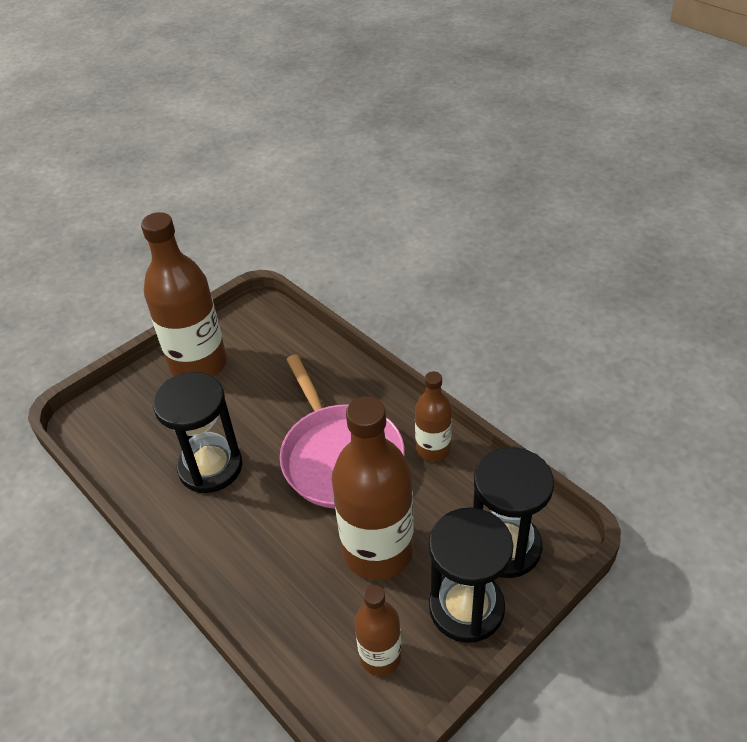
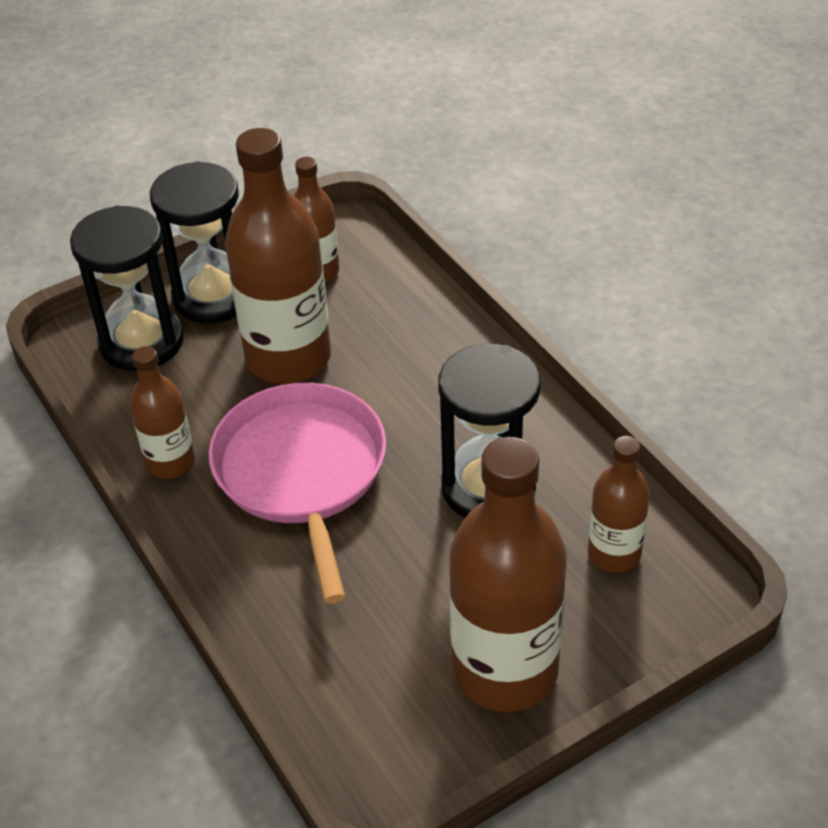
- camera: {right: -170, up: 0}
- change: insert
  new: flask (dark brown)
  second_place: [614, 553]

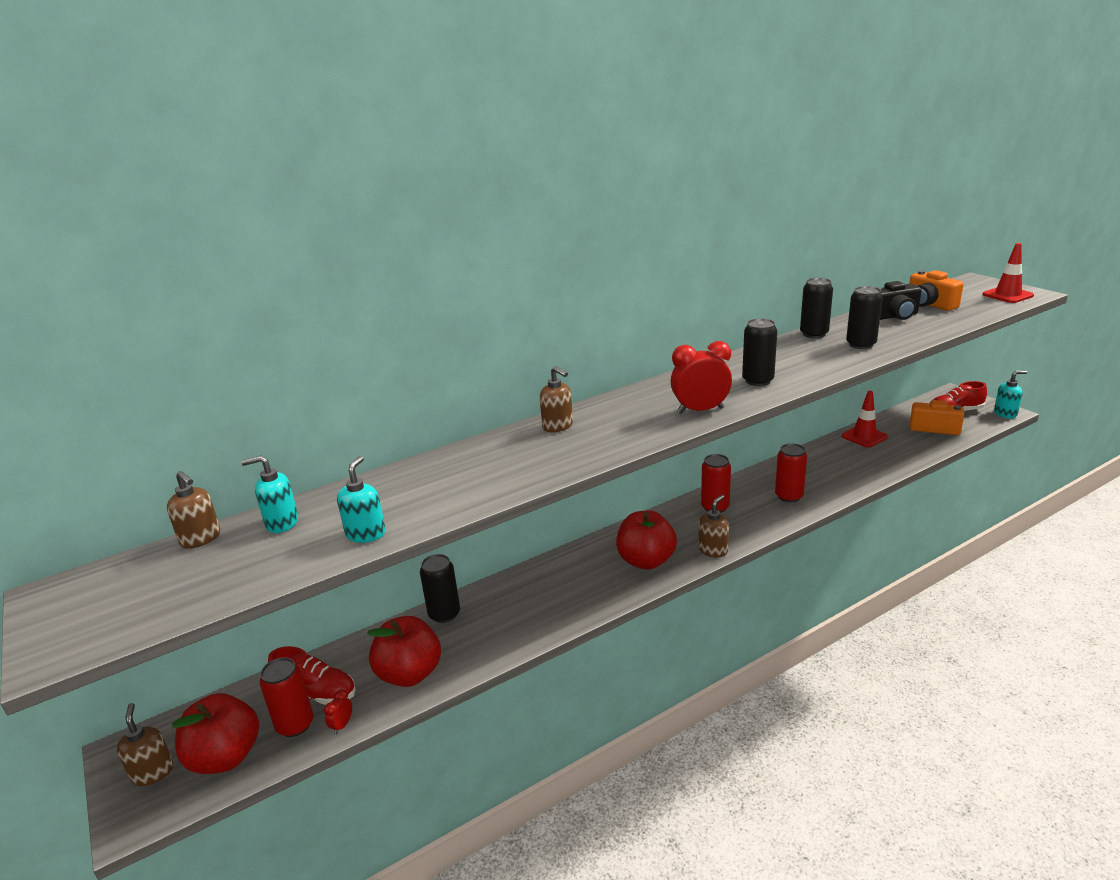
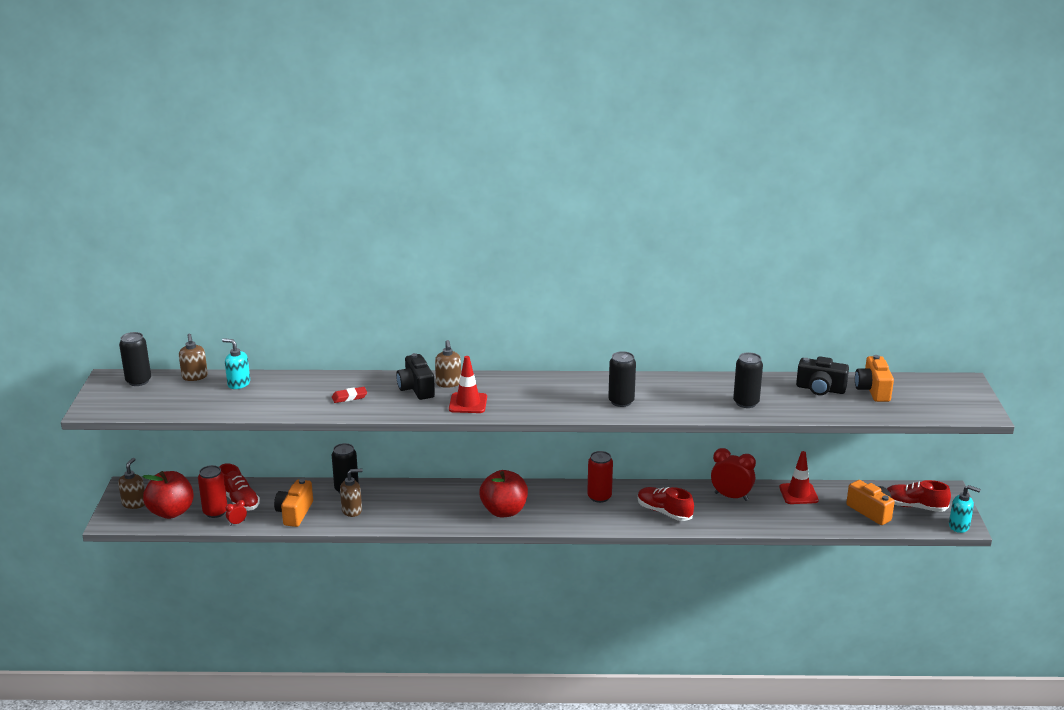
- camera: {right: 30, up: 0}
- change: delete
  old: soap dispenser (teal)
  first_place: [366, 534]
- change: insert
  new: eraser (red)
  second_place: [349, 397]
- change: insert
  new: compact camera (ebony)
  second_place: [416, 389]
- change: move
  old: alarm clock (red)
  first_place: [700, 410]
  second_place: [731, 496]
- change: move
  old: soap dispenser (dark brown)
  first_place: [713, 550]
  second_place: [352, 510]
- change: move
  old: soda can (ebony)
  first_place: [814, 334]
  second_place: [138, 381]
- change: move
  old: traffic cone (red)
  first_place: [1007, 295]
  second_place: [468, 403]
- change: replace
  old: toy apple (red)
  new: compact camera (orange)
  first_place: [409, 674]
  second_place: [295, 513]
- change: replace
  old: soda can (red)
  new: shoe (red)
  first_place: [789, 496]
  second_place: [664, 512]

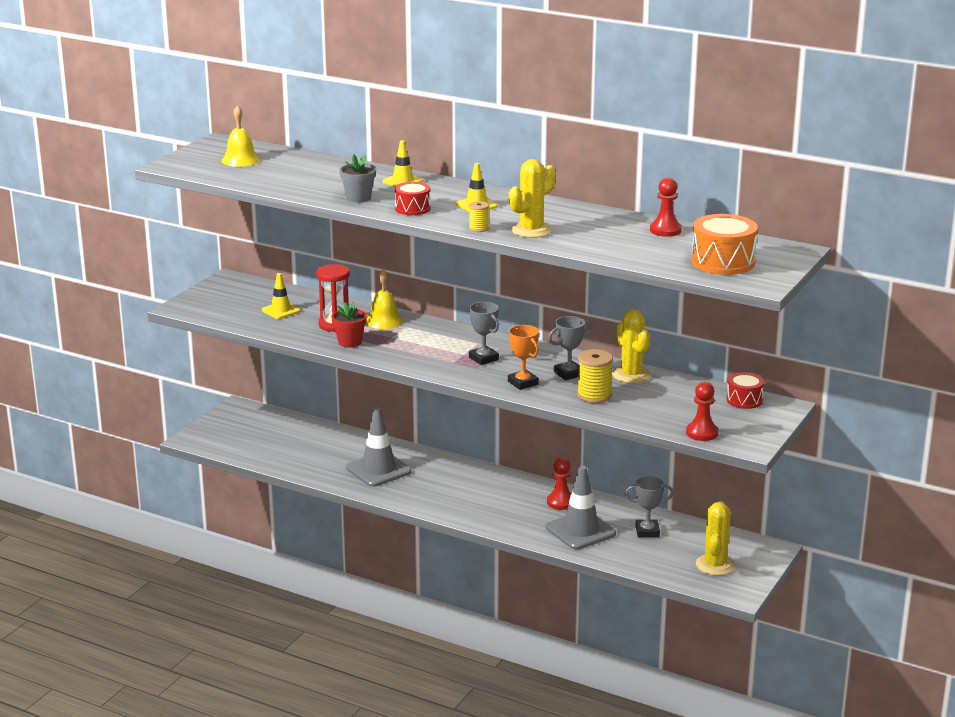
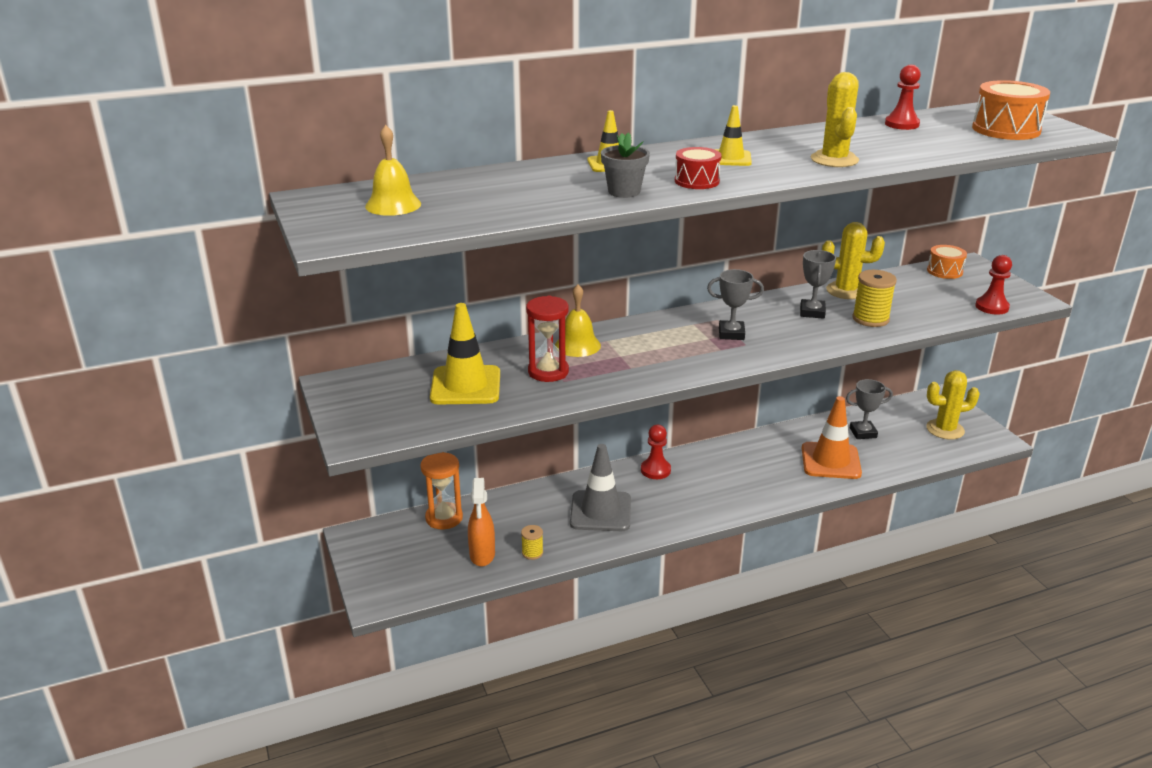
- camera: {right: -50, up: 5}
- change: delete
  old: plant pot (red)
  first_place: [350, 342]
- change: delete
  old: trophy (orange)
  first_place: [523, 383]
- change: insert
  new: sandglass (orange)
  second_place: [444, 518]
- change: insert
  new: sprayer (orange)
  second_place: [482, 555]
- change: move
  old: reel of thread (yellow)
  first_place: [479, 228]
  second_place: [532, 553]
- change: move
  old: game pawn (red)
  first_place: [561, 502]
  second_place: [655, 470]
- change: recolor
  old: traffic cone (grey)
  new: traffic cone (orange)
  first_place: [580, 531]
  second_place: [830, 461]
- change: recolor
  old: toy drum (red)
  new: toy drum (orange)
  first_place: [744, 400]
  second_place: [944, 271]
- change: rotate
  old: trophy (grey)
  first_place: [647, 531]
  second_place: [863, 433]
  degrees: 45
- change: rotate
  old: cactus (yellow)
  first_place: [715, 565]
  second_place: [945, 429]
  degrees: -60
- change: resize
  old: traffic cone (yellow)
  first_place: [281, 310]
  second_place: [465, 386]
  factor: 1.72

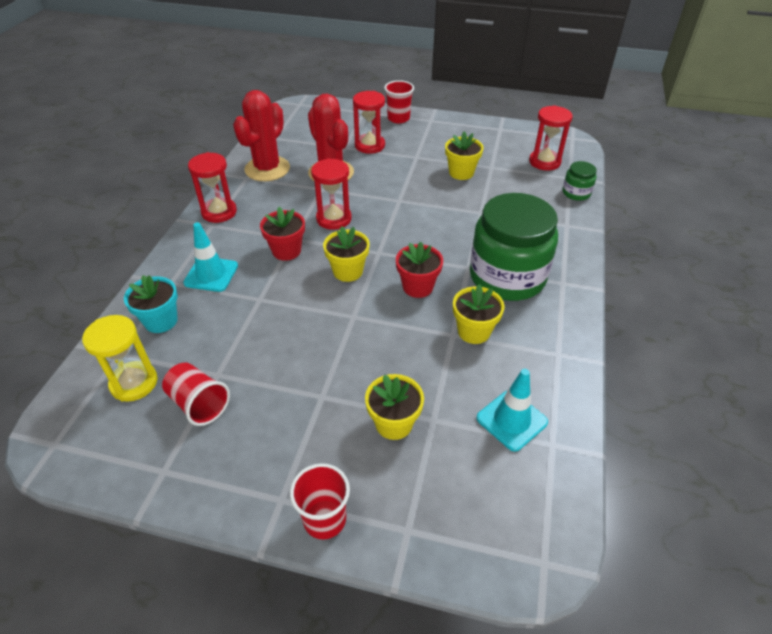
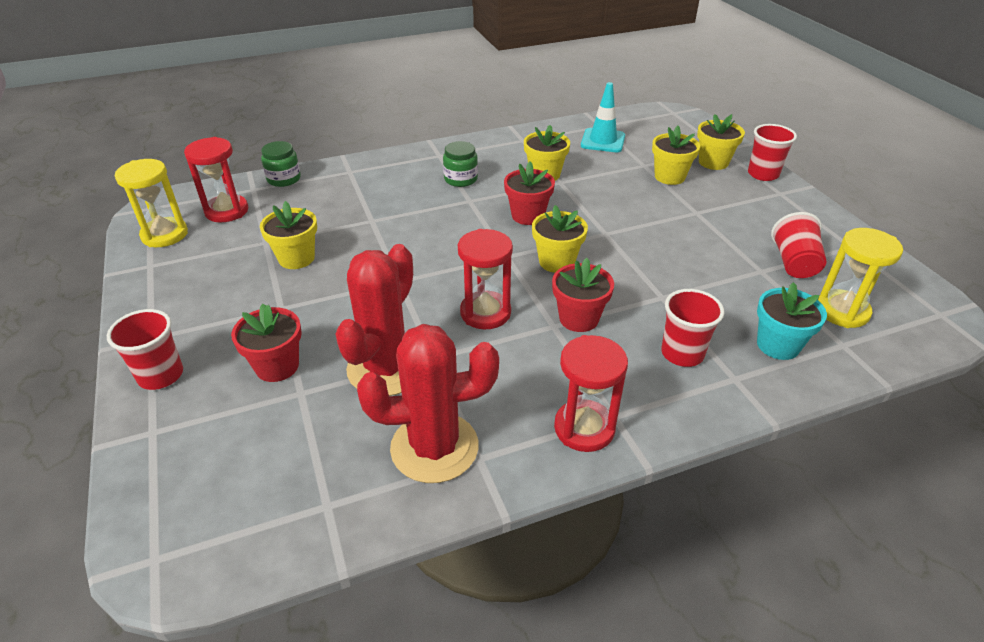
- camera: {right: -125, up: -5}
- change: insert
  new: sandglass (yellow)
  second_place: [165, 235]
- change: insert
  new: plant pot (yellow)
  second_place: [713, 162]
- change: replace
  old: traffic cone (teal)
  new: cup (red)
  first_place: [211, 274]
  second_place: [682, 353]
- change: replace
  old: sandglass (red)
  new: plant pot (red)
  first_place: [369, 145]
  second_place: [277, 366]
- change: resize
  old: jam jar (emerald)
  first_place: [507, 277]
  second_place: [460, 179]
  factor: 0.43

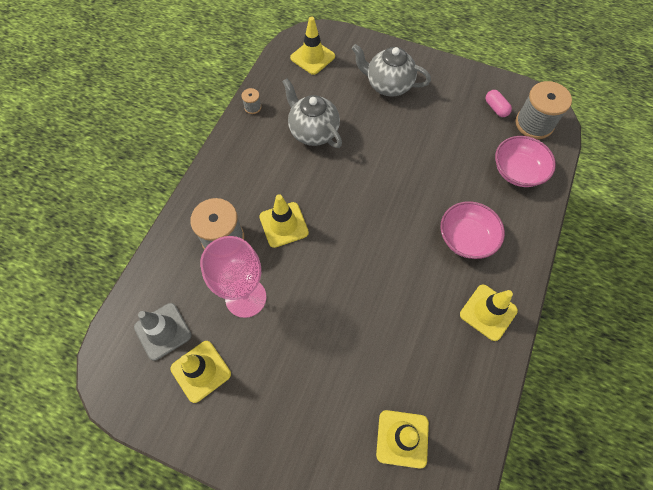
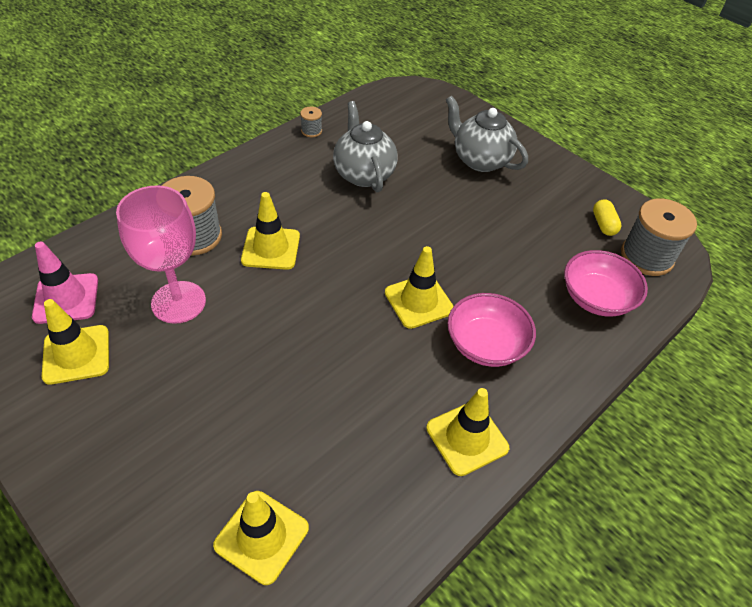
- camera: {right: 20, up: -15}
- change: move
  old: traffic cone (yellow)
  first_place: [312, 57]
  second_place: [419, 301]
- change: recolor
  old: traffic cone (grey)
  new: traffic cone (pink)
  first_place: [163, 331]
  second_place: [66, 298]
- change: recolor
  old: pill shape (pink)
  new: pill shape (yellow)
  first_place: [496, 108]
  second_place: [603, 224]

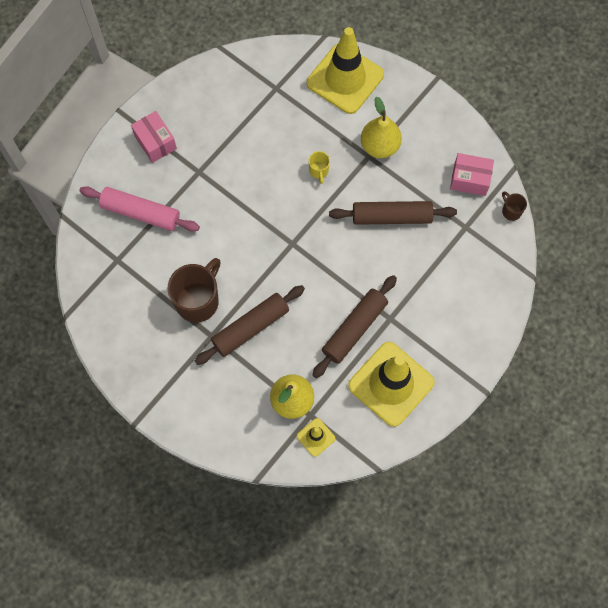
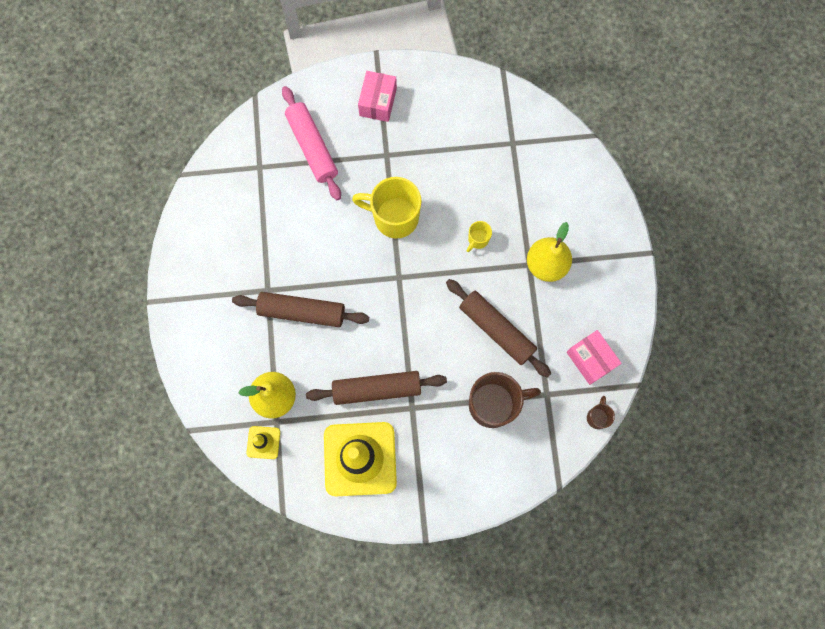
- camera: {right: 45, up: 5}
- change: delete
  old: traffic cone (yellow)
  first_place: [345, 79]
- change: insert
  new: coffee mug (yellow)
  second_place: [394, 217]
- change: move
  old: coffee mug (dark brown)
  first_place: [198, 300]
  second_place: [494, 404]

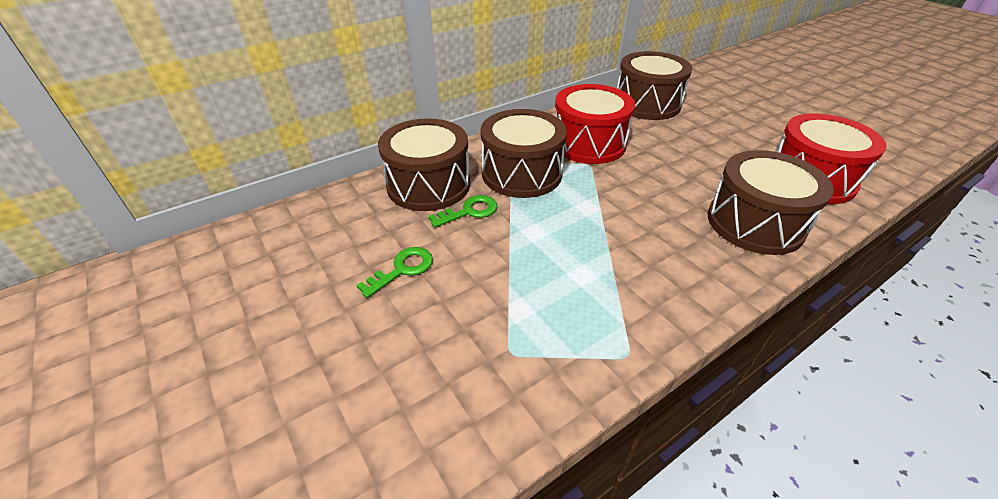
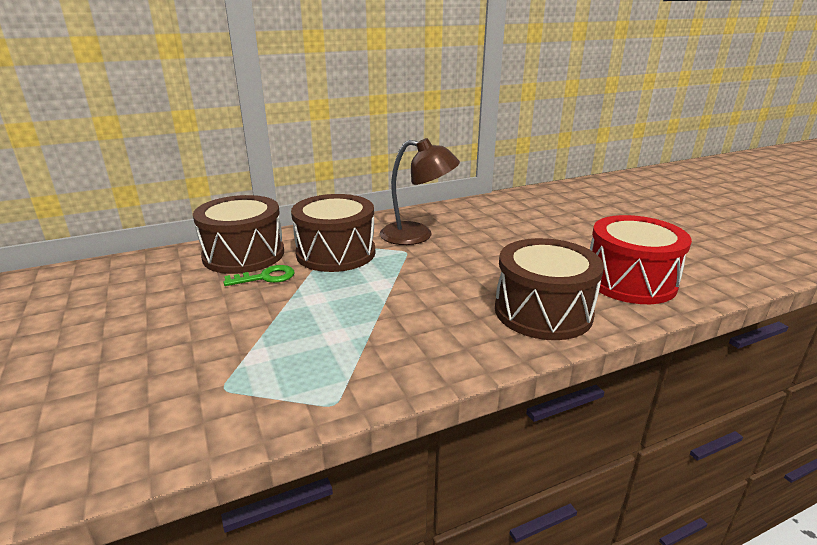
- camera: {right: 10, up: -15}
- change: delete
  old: door key (emerald)
  first_place: [402, 269]
- change: delete
  old: toy drum (dark brown)
  first_place: [647, 104]
- change: replace
  old: toy drum (red)
  new: reading lamp (dark brown)
  first_place: [588, 143]
  second_place: [417, 235]

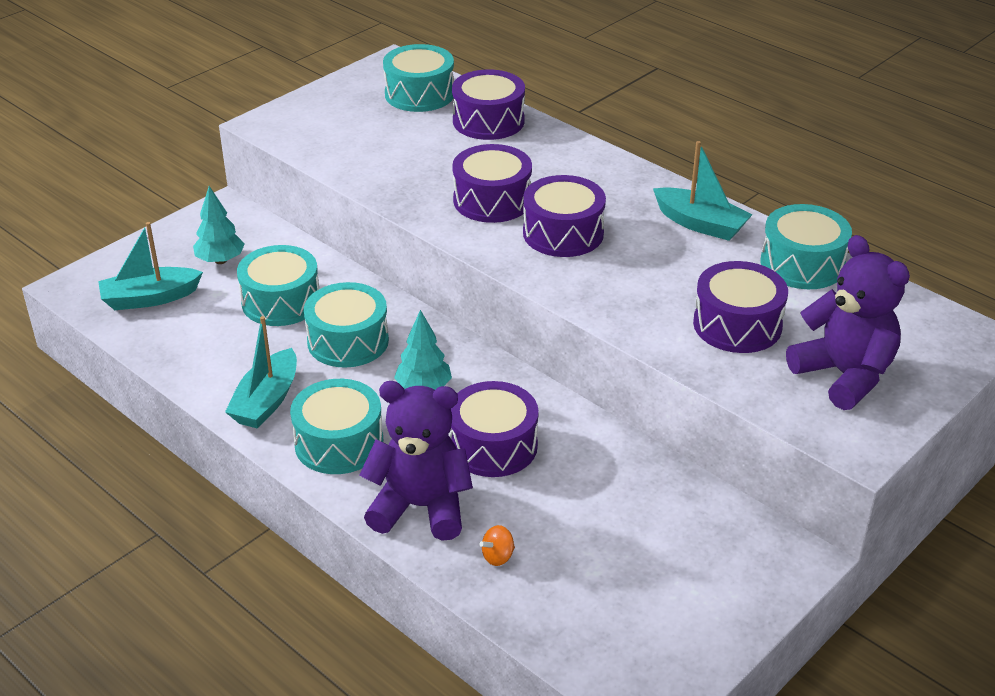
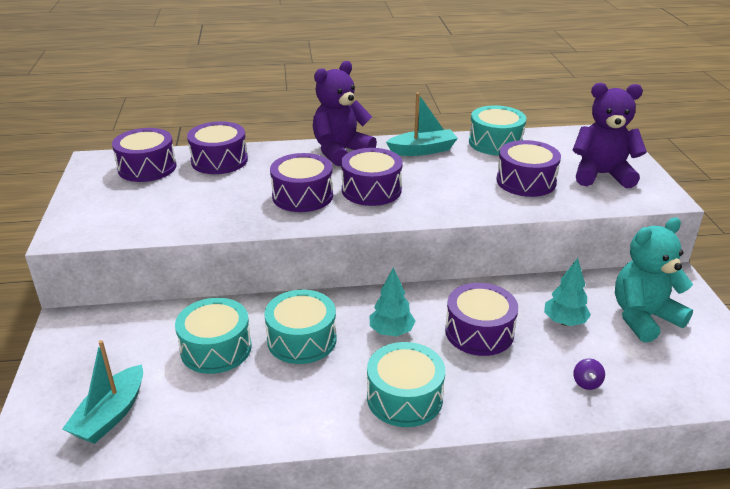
- camera: {right: -50, up: -5}
- change: delete
  old: toy boat (teal)
  first_place: [266, 401]
- change: insert
  new: teddy bear (teal)
  second_place: [643, 317]
- change: move
  old: tree (teal)
  first_place: [220, 260]
  second_place: [564, 322]
- change: move
  old: teddy bear (violet)
  first_place: [420, 507]
  second_place: [340, 151]
- change: recolor
  old: toy drum (teal)
  new: toy drum (violet)
  first_place: [419, 94]
  second_place: [147, 168]
- change: recolor
  old: whirligig (orange)
  new: whirligig (violet)
  first_place: [498, 556]
  second_place: [586, 383]

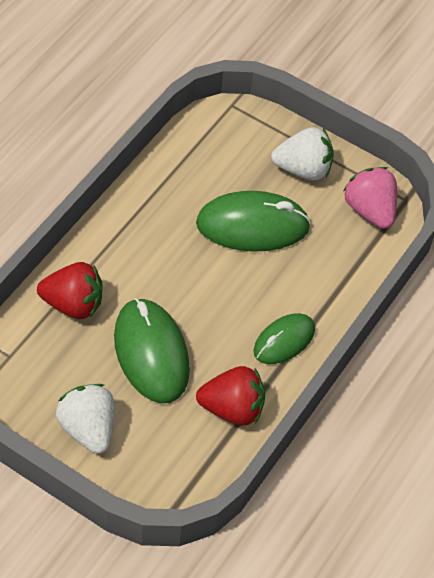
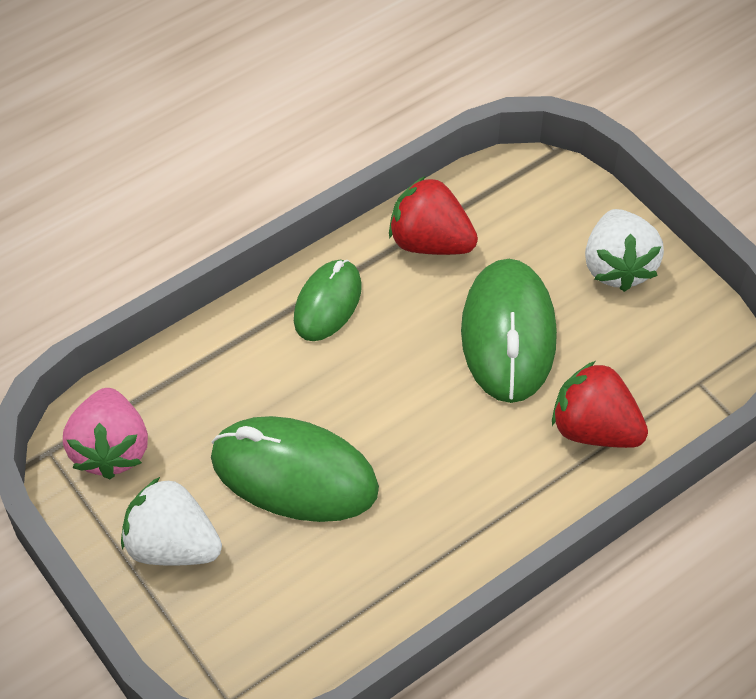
- camera: {right: -155, up: 0}
- change: rotate
  old: mouse (emerald)
  first_place: [284, 341]
  second_place: [327, 303]
  degrees: -45

